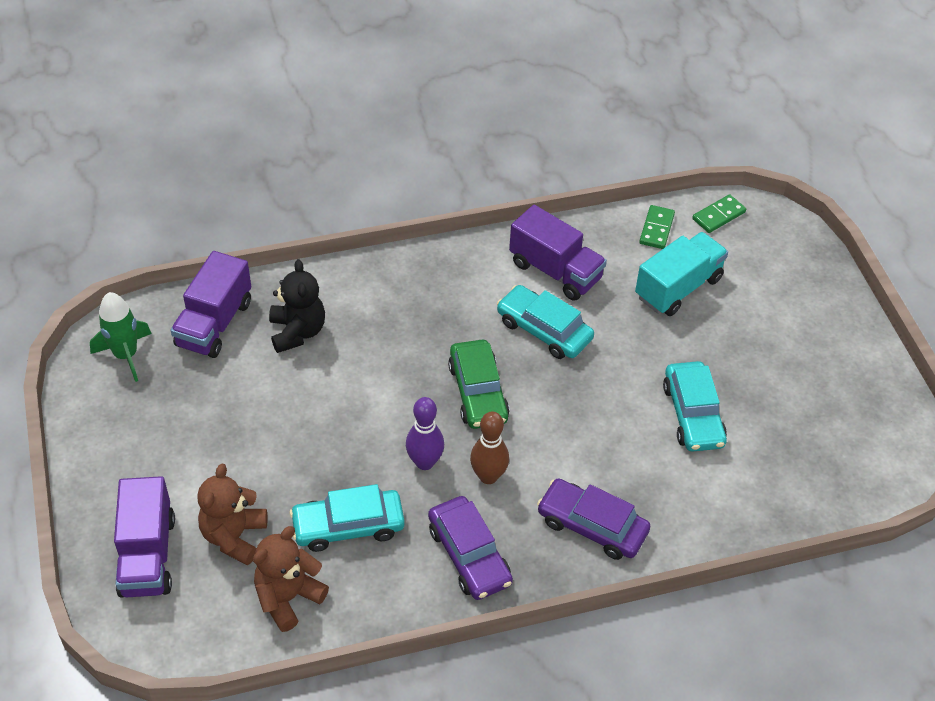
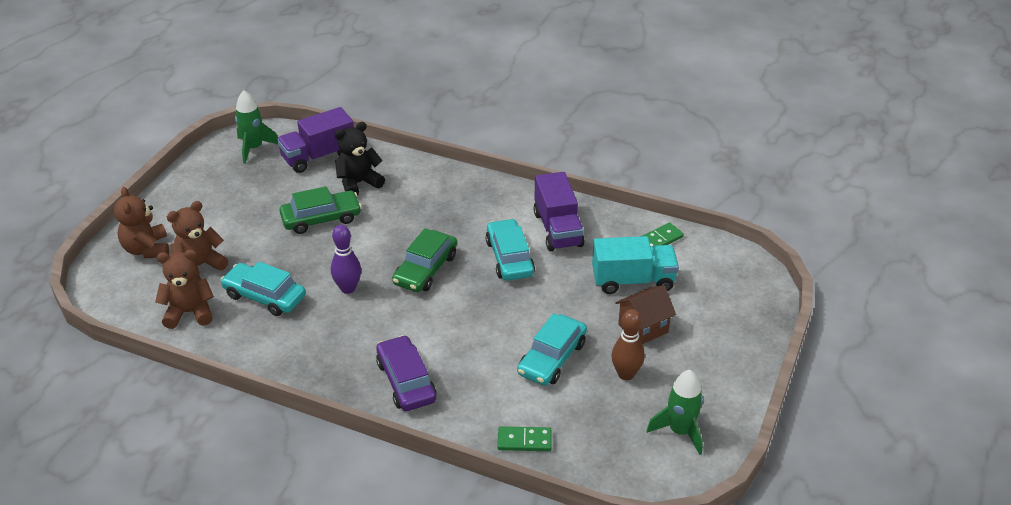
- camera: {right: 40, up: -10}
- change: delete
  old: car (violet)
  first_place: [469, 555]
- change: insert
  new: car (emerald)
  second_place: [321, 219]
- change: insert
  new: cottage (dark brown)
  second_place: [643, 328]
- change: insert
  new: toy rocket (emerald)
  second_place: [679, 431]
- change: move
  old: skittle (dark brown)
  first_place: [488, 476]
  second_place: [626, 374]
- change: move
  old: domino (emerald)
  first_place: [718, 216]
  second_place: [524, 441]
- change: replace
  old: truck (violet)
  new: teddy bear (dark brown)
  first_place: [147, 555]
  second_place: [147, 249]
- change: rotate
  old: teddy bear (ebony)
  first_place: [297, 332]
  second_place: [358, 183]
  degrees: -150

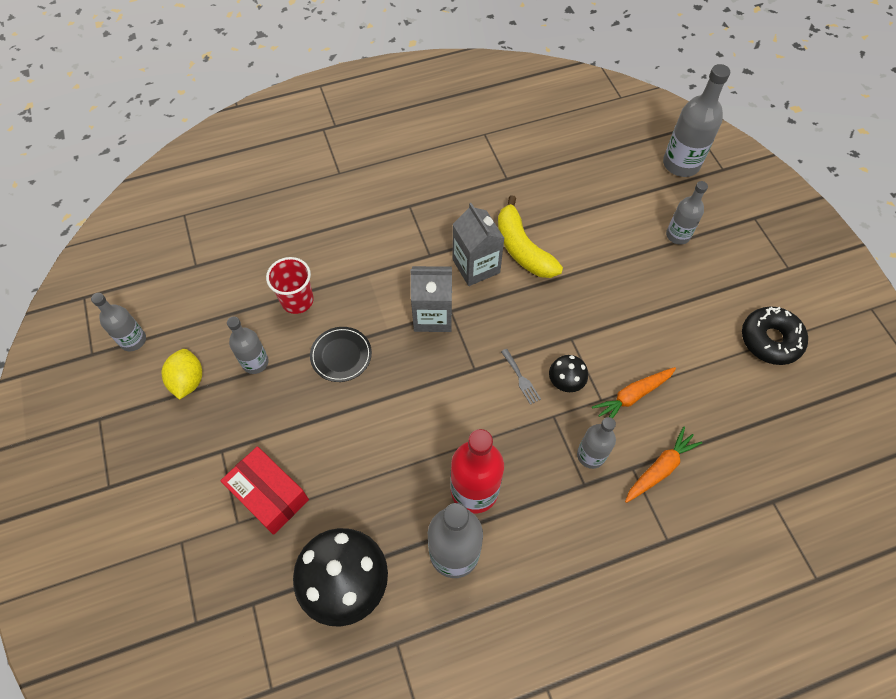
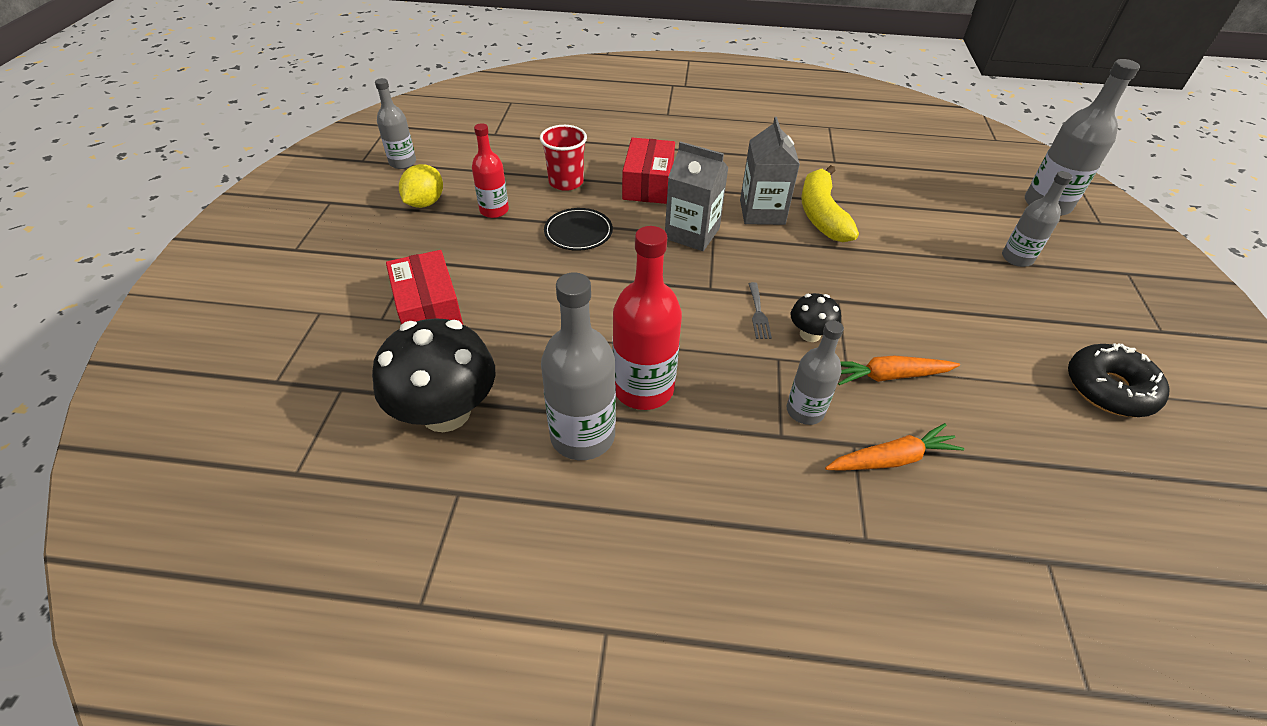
- camera: {right: 25, up: -15}
- change: insert
  new: box (red)
  second_place: [648, 184]
- change: recolor
  old: flask (grey)
  new: flask (red)
  first_place: [255, 362]
  second_place: [494, 210]

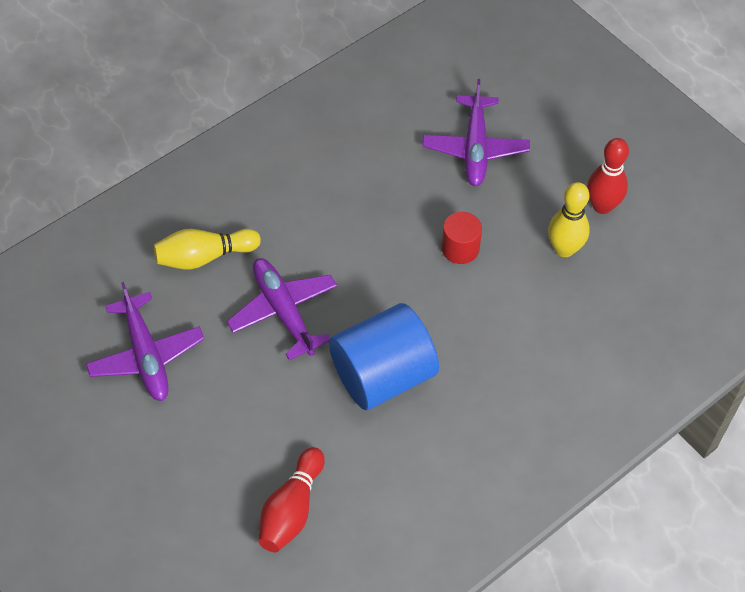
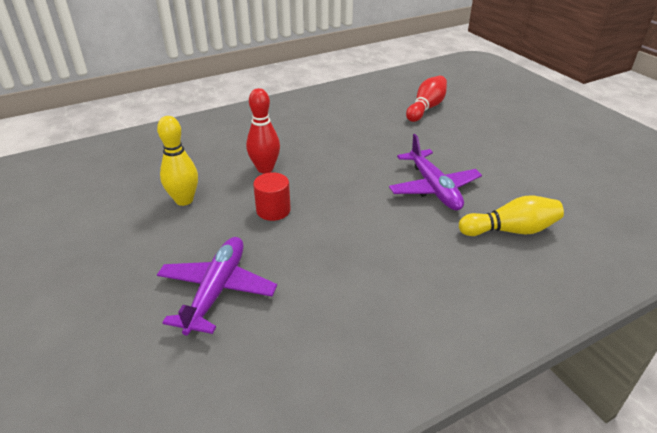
- camera: {right: -170, up: -20}
- change: delete
  old: aeroplane (violet)
  first_place: [146, 355]
- change: delete
  old: solid cylinder (blue)
  first_place: [383, 375]
- change: move
  old: skittle (red)
  first_place: [602, 206]
  second_place: [265, 169]

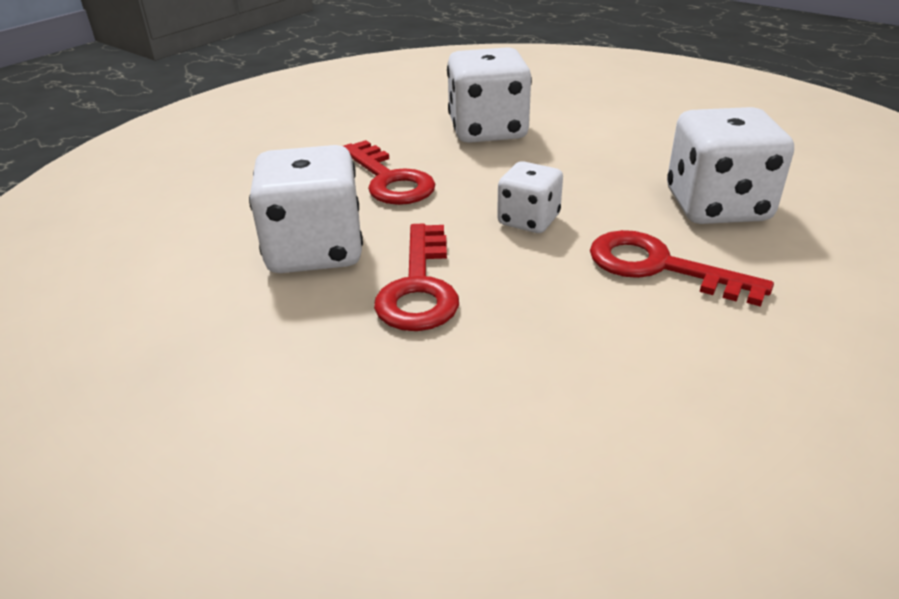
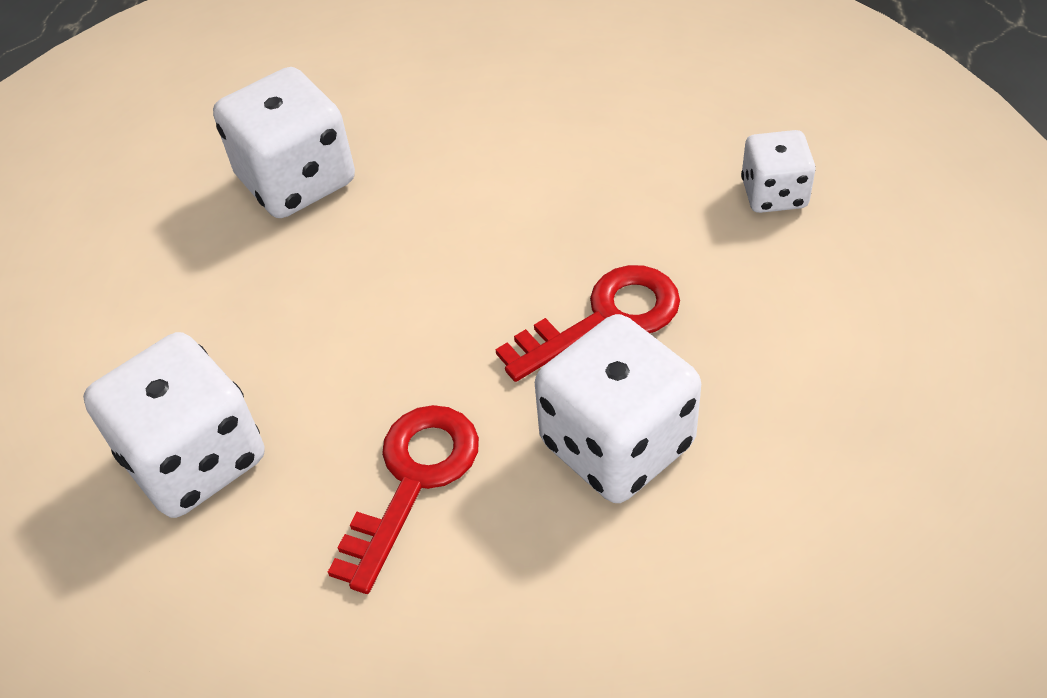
- camera: {right: -120, up: 15}
- change: delete
  old: door key (red)
  first_place: [660, 267]
- change: move
  old: dice (pure white)
  first_place: [528, 220]
  second_place: [774, 194]

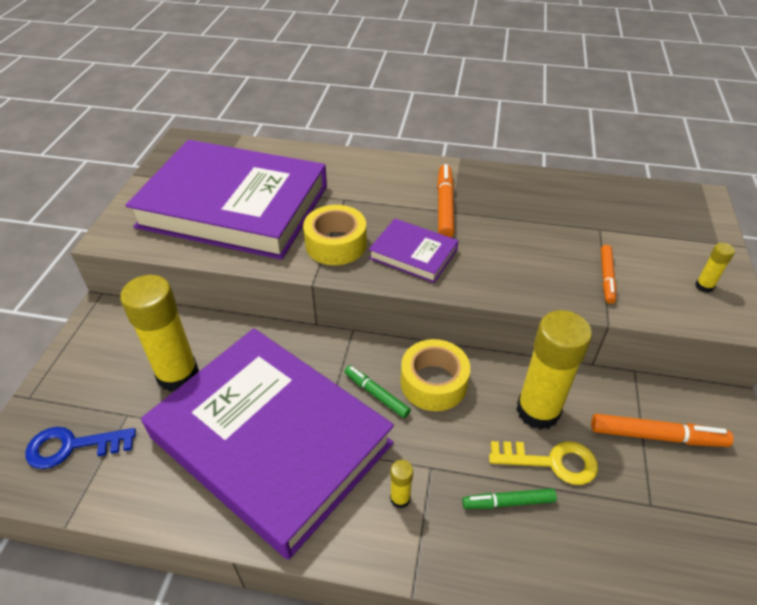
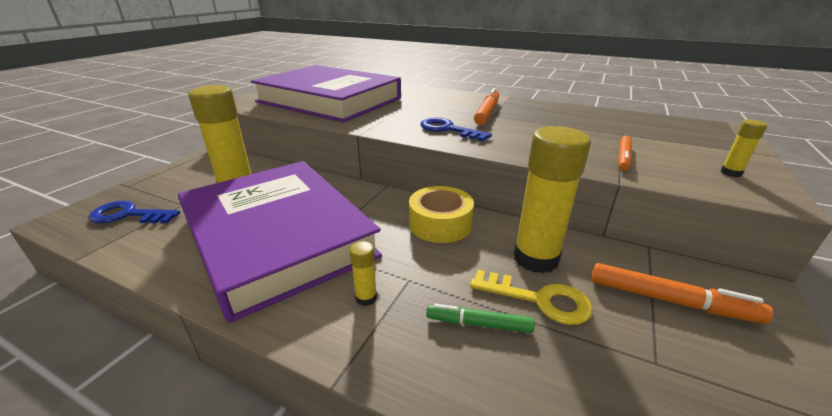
- camera: {right: 15, up: -15}
- change: delete
  old: sticky tape (yellow)
  first_place: [336, 244]
- change: delete
  old: felt pen (emerald)
  first_place: [376, 394]
- change: replace
  old: book (violet)
  new: door key (blue)
  first_place: [413, 254]
  second_place: [448, 129]

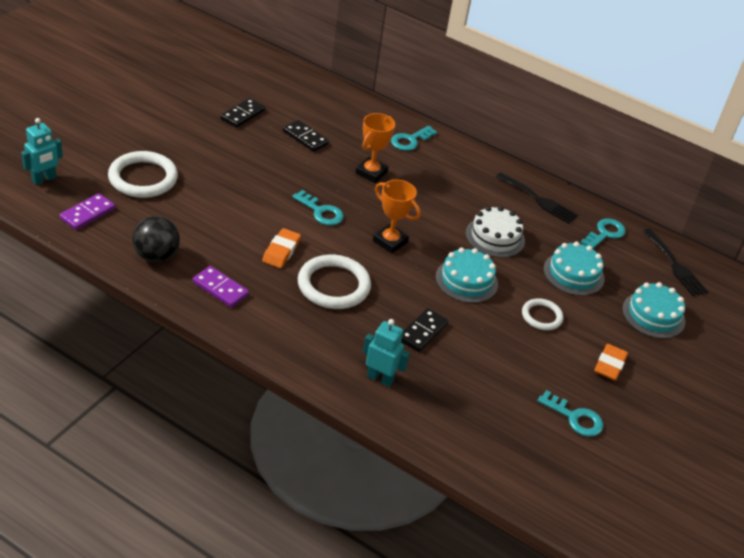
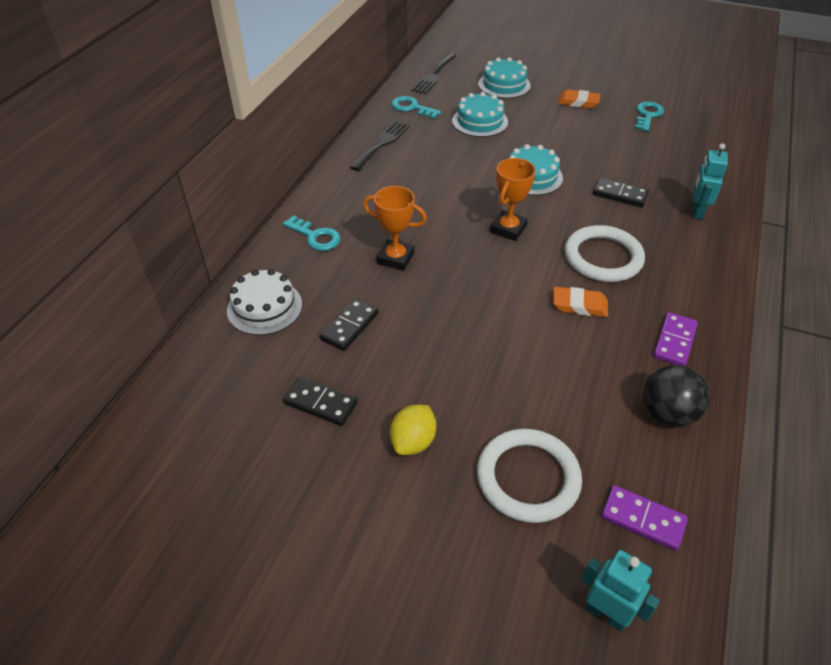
- camera: {right: -95, up: 5}
- change: delete
  old: door key (teal)
  first_place: [321, 211]
- change: delete
  old: hoop (pure white)
  first_place: [541, 316]
- change: insert
  new: toy lemon (yellow)
  second_place: [413, 441]
- change: move
  old: gateau (pure white)
  first_place: [495, 237]
  second_place: [264, 307]
- change: rotate
  old: fork (ebony)
  first_place: [675, 265]
  second_place: [434, 75]
  degrees: 150

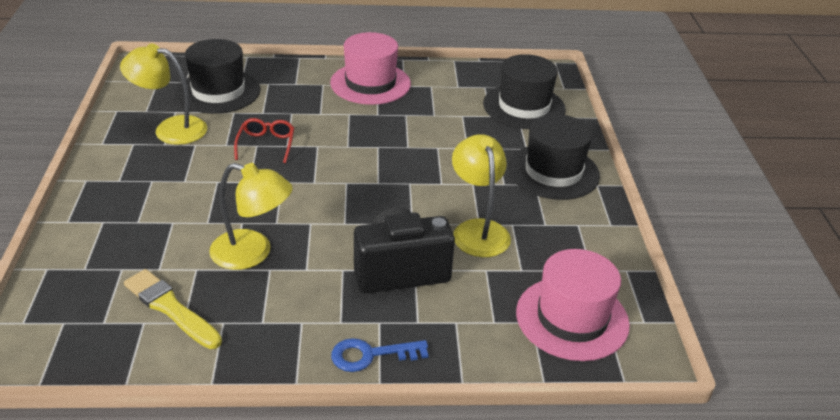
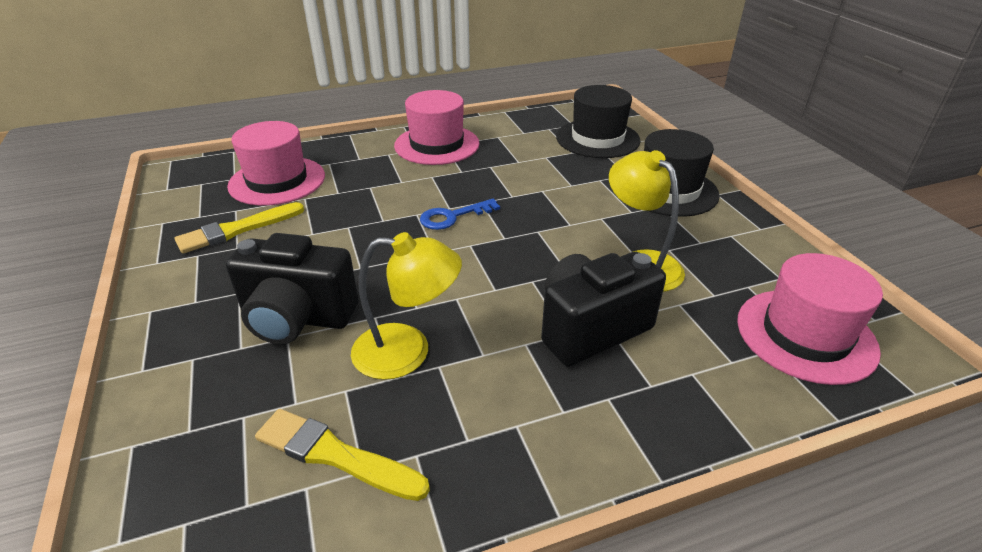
- camera: {right: -15, up: 0}
- change: delete
  old: glasses (red)
  first_place: [266, 144]
- change: insert
  new: compact camera (ebony)
  second_place: [297, 318]
- change: move
  old: door key (blue)
  first_place: [371, 355]
  second_place: [453, 217]
- change: replace
  old: reading lamp (yellow)
  new: brush (yellow)
  first_place: [170, 129]
  second_place: [238, 229]
- change: recolor
  old: hat (ebony)
  new: hat (pink)
  first_place: [218, 91]
  second_place: [277, 181]

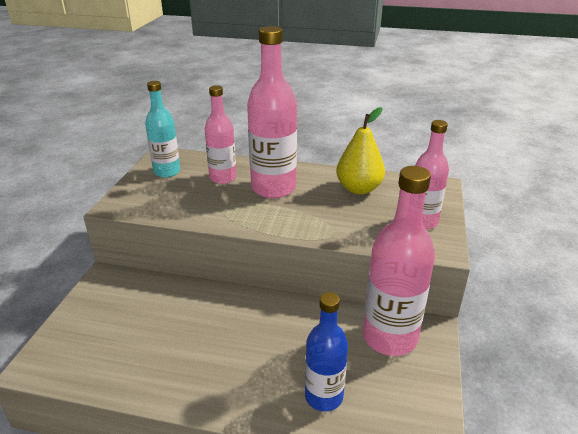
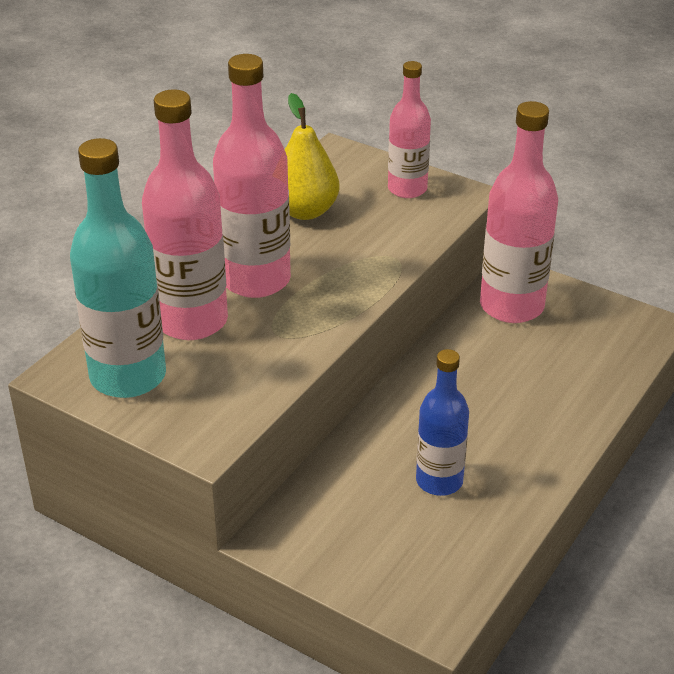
- camera: {right: -70, up: 5}
- change: move
  old: flask (blue)
  first_place: [323, 396]
  second_place: [439, 481]
- change: resize
  old: flask (teal)
  first_place: [167, 172]
  second_place: [128, 376]
  factor: 1.6
- change: resize
  old: flask (pink)
  first_place: [223, 178]
  second_place: [192, 321]
  factor: 1.6

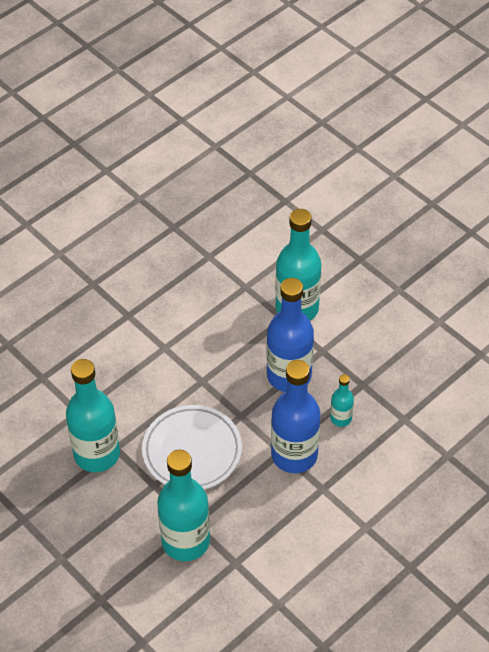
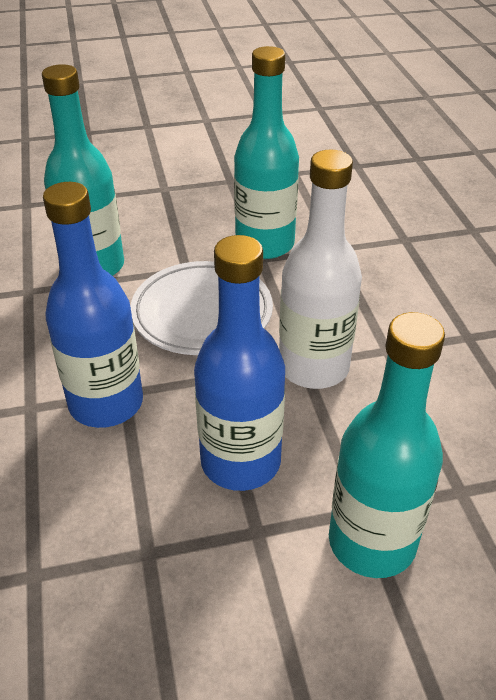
- camera: {right: 120, up: -10}
- change: delete
  old: flask (teal)
  first_place: [341, 418]
- change: insert
  new: flask (pure white)
  second_place: [313, 367]

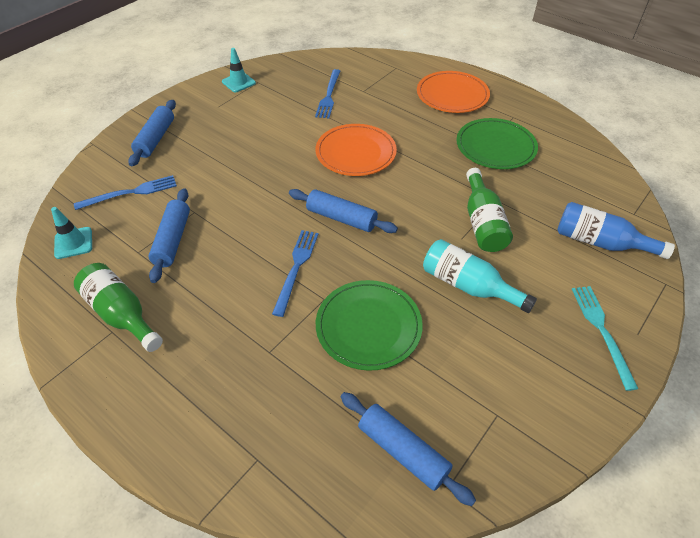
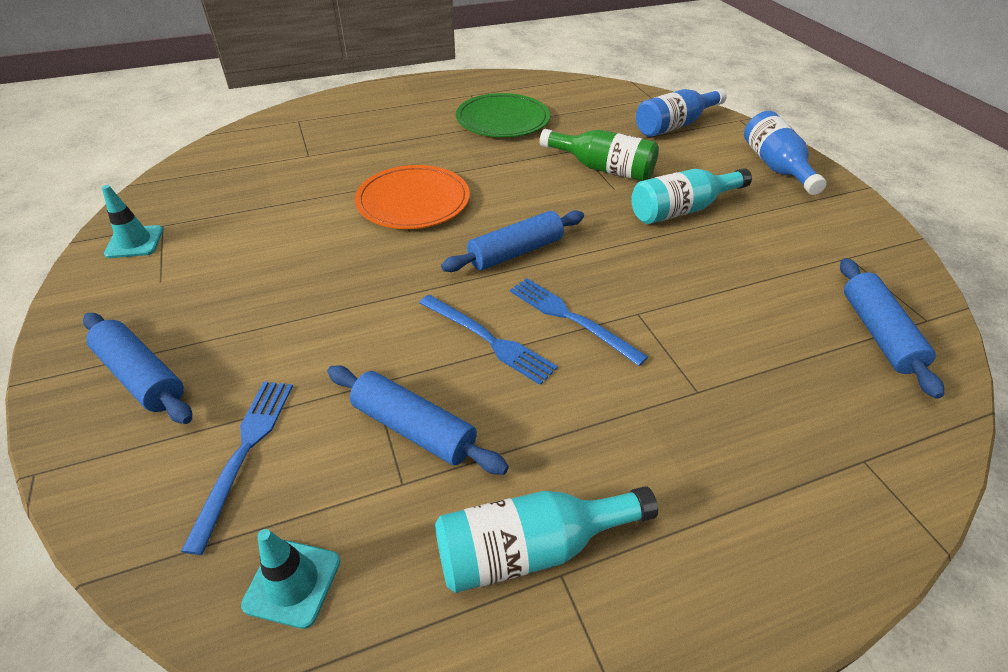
- camera: {right: -60, up: -5}
- change: delete
  old: dinner plate (emerald)
  first_place: [368, 326]
- change: delete
  old: dinner plate (orange)
  first_place: [452, 95]
- change: move
  old: fork (blue)
  first_place: [329, 95]
  second_place: [488, 340]
- change: replace
  old: fork (teal)
  new: flask (blue)
  first_place: [602, 331]
  second_place: [776, 167]
- change: recolor
  old: flask (emerald)
  new: flask (teal)
  first_place: [122, 314]
  second_place: [531, 548]
- change: rotate
  old: pastry roller (blue)
  first_place: [402, 451]
  second_place: [878, 333]
  degrees: -75

